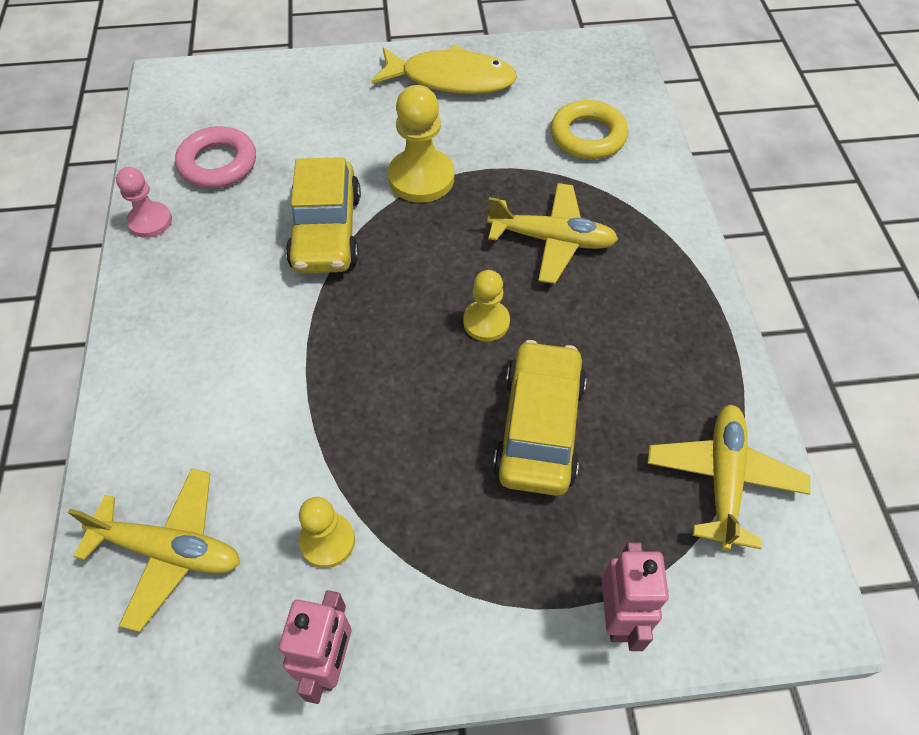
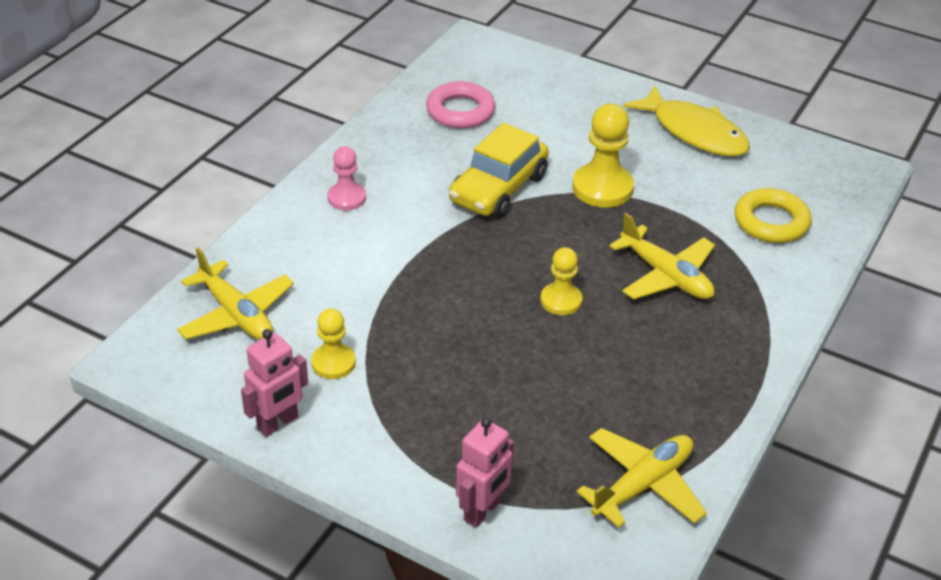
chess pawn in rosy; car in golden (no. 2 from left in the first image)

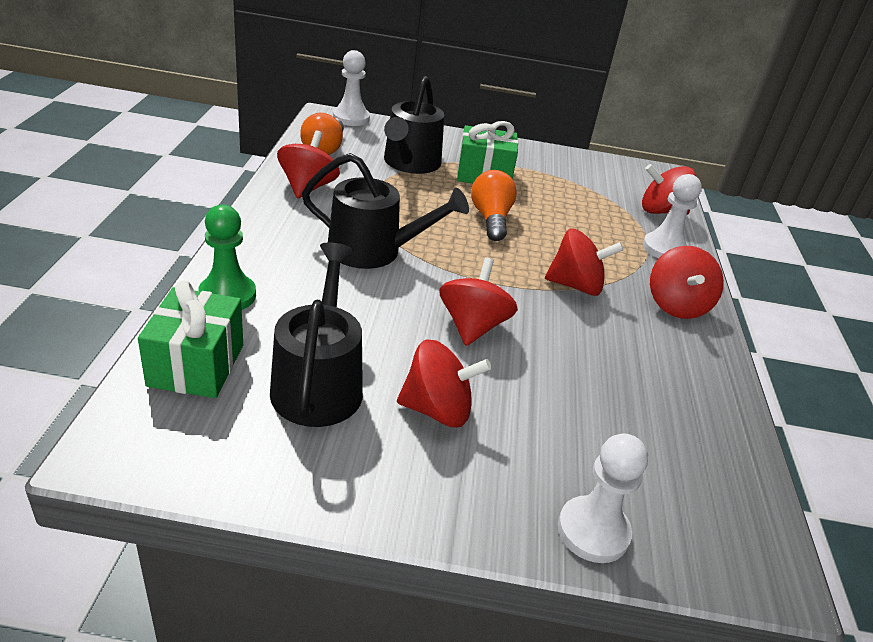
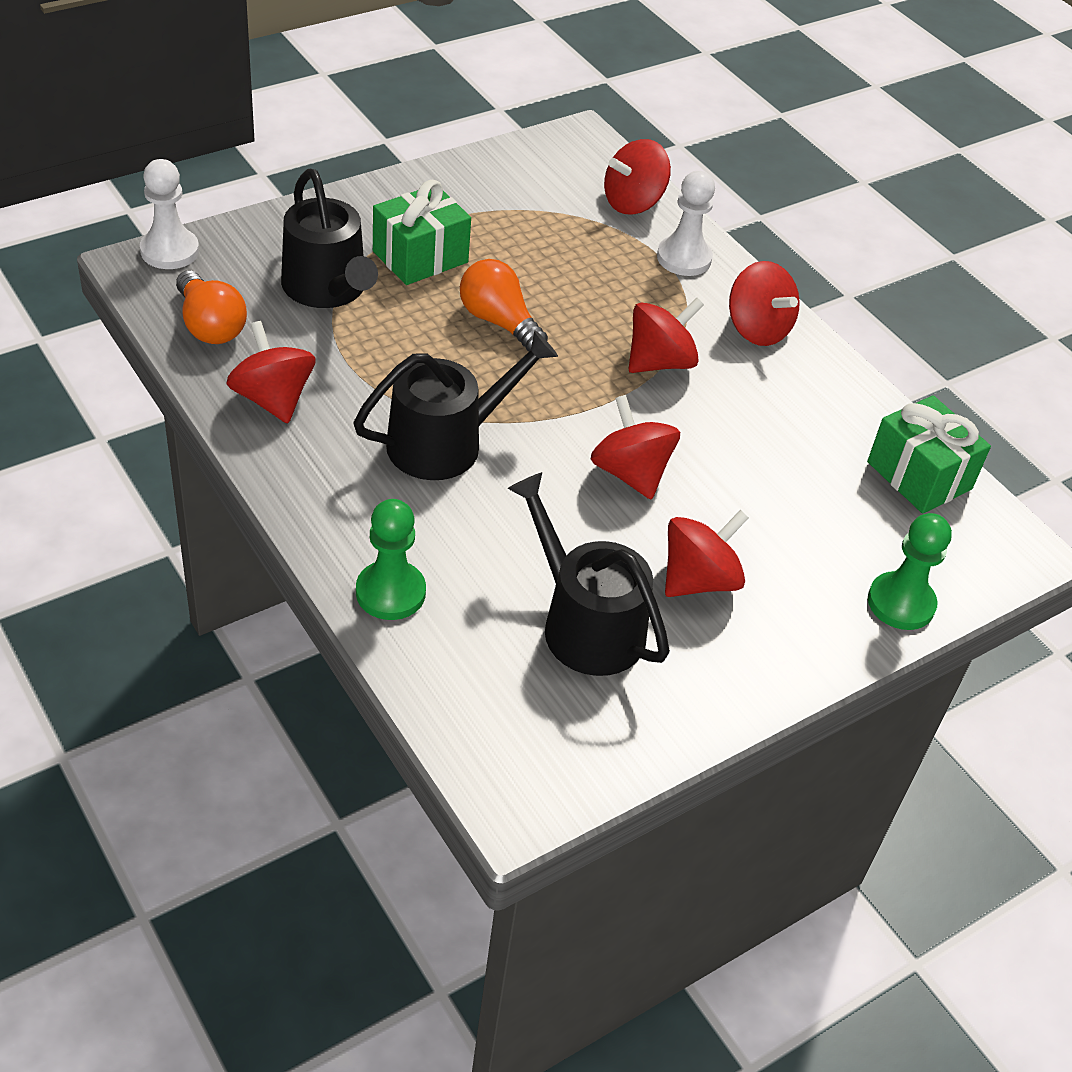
gift in leaf-green (no. 2 from left); chess pawn in leaf-green (no. 2 from left)

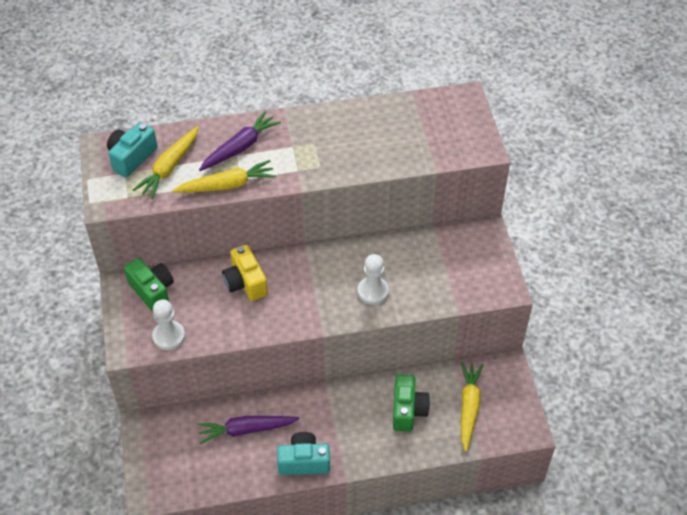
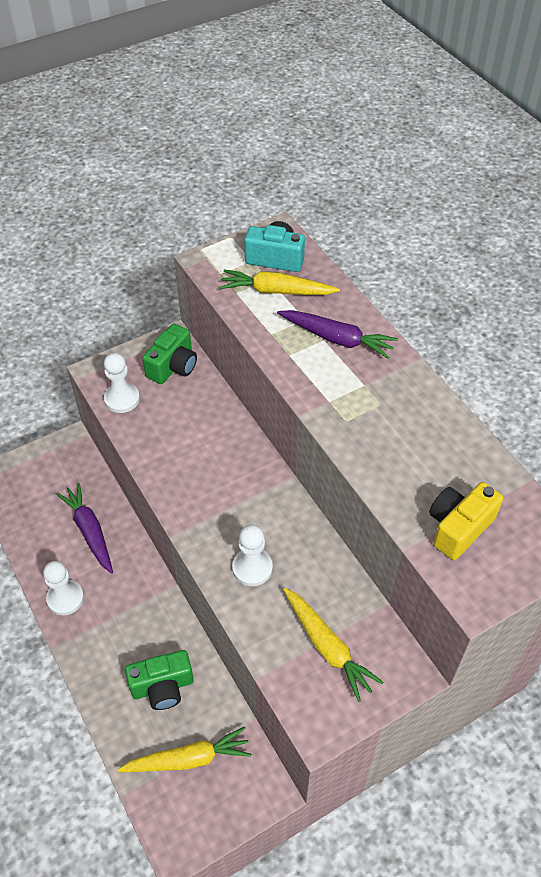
root vegetable in golden (no. 3 from left); compact camera in golden; chess pawn in pure white (no. 1 from left)

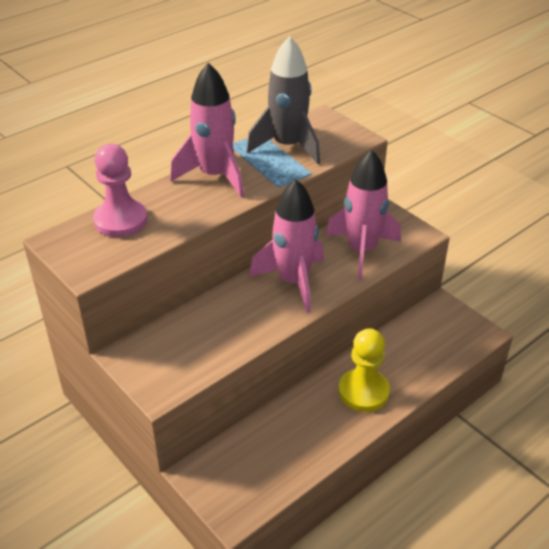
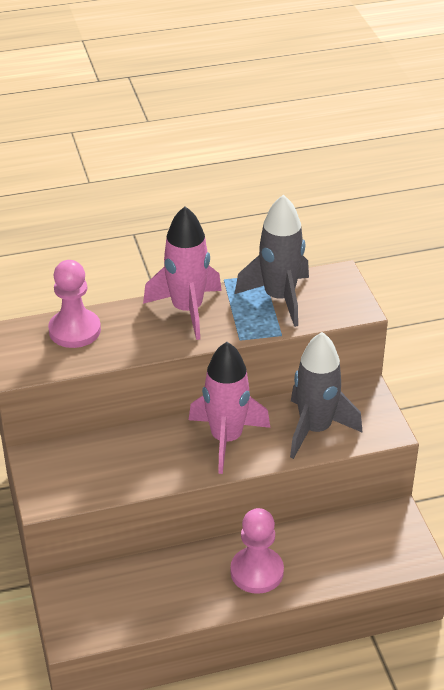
rocket in gray (no. 2 from left); chess pawn in rosy (no. 2 from left)

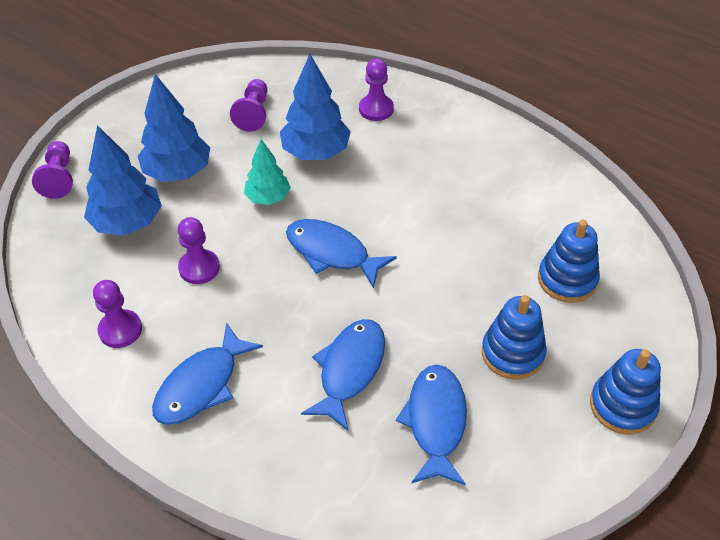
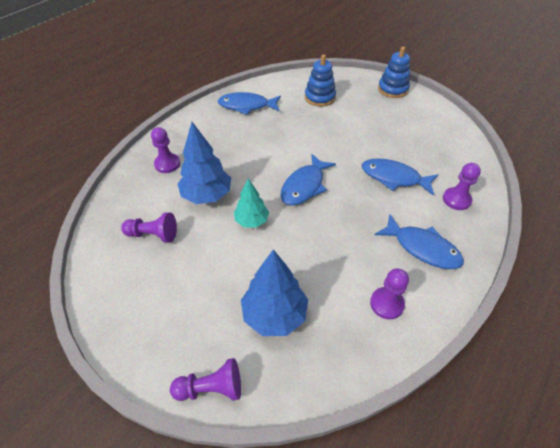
toy tree in blue (no. 2 from left in the first image); chess pawn in violet (no. 5 from left); ring stacker in blue (no. 1 from left in the first image); fish in blue (no. 1 from left)

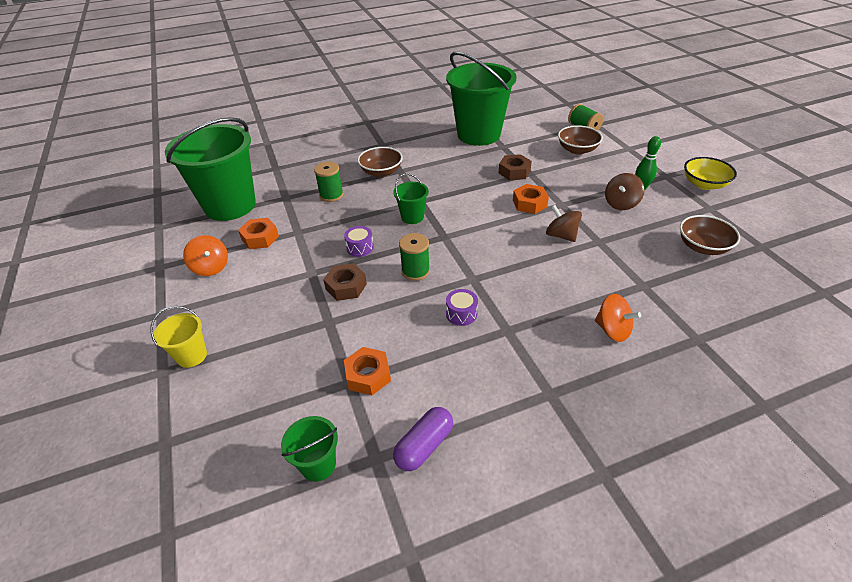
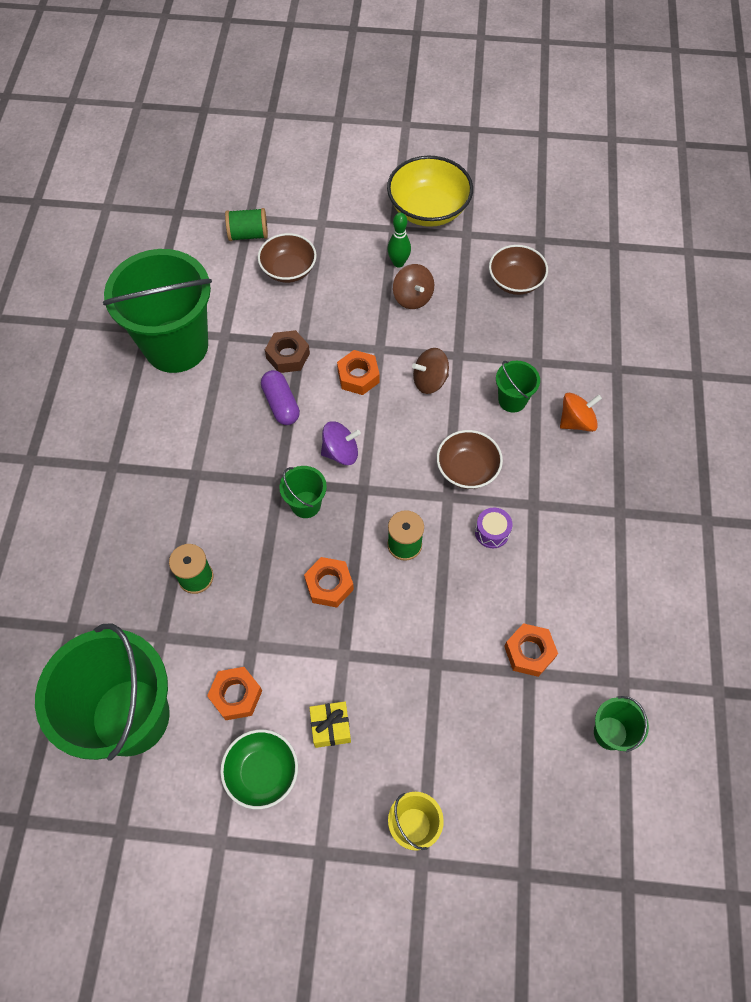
deep dish in dark brown (no. 2 from left); deep dish in golden; hex nut in orange (no. 2 from left); deep dish in leaf-green; hex nut in dark brown (no. 1 from left in the first image); pill shape in violet; sand bucket in leaf-green (no. 4 from left); whirligig in violet; gift in golden

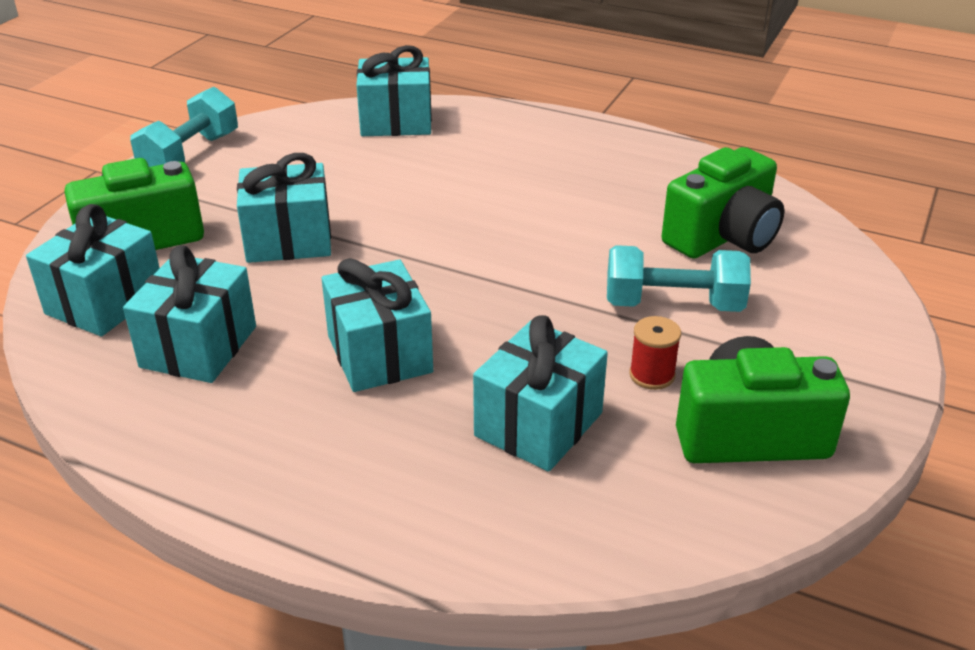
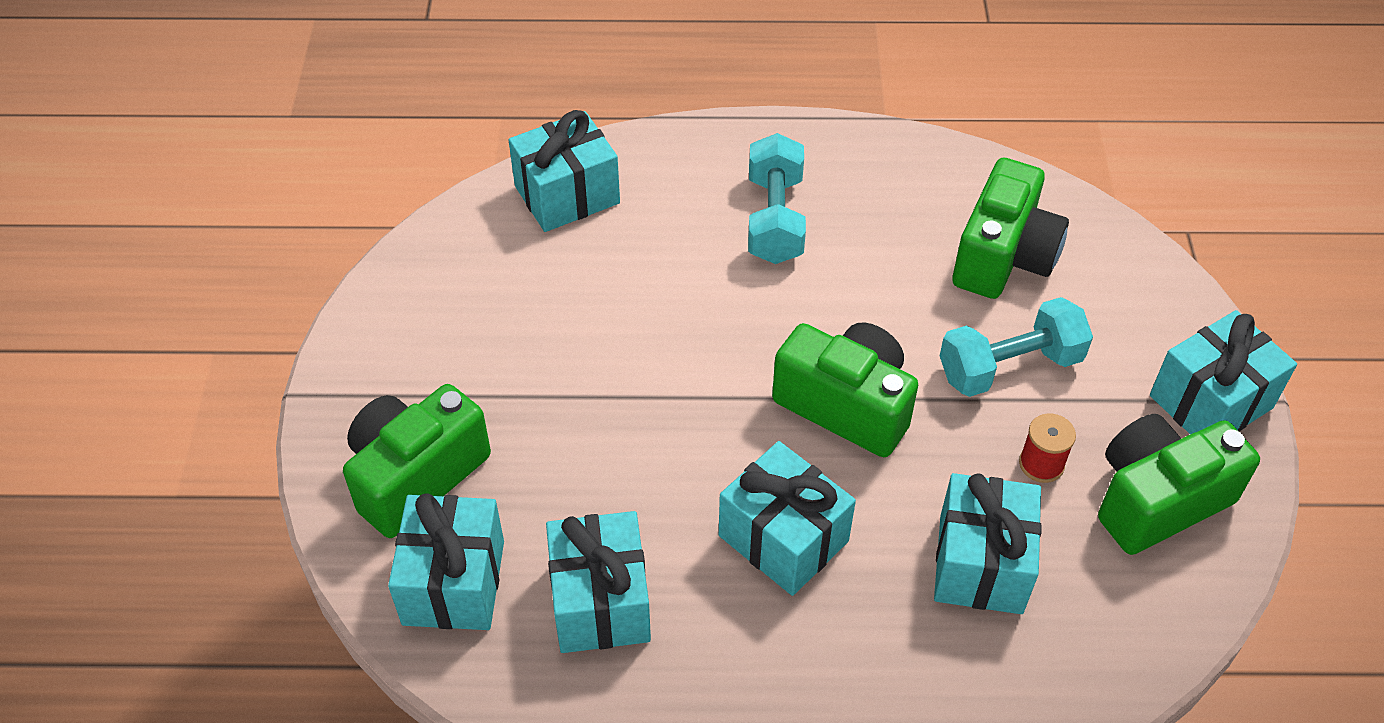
dumbbell in aqua (no. 1 from left); gift in aqua (no. 6 from left); compact camera in leaf-green (no. 2 from left)

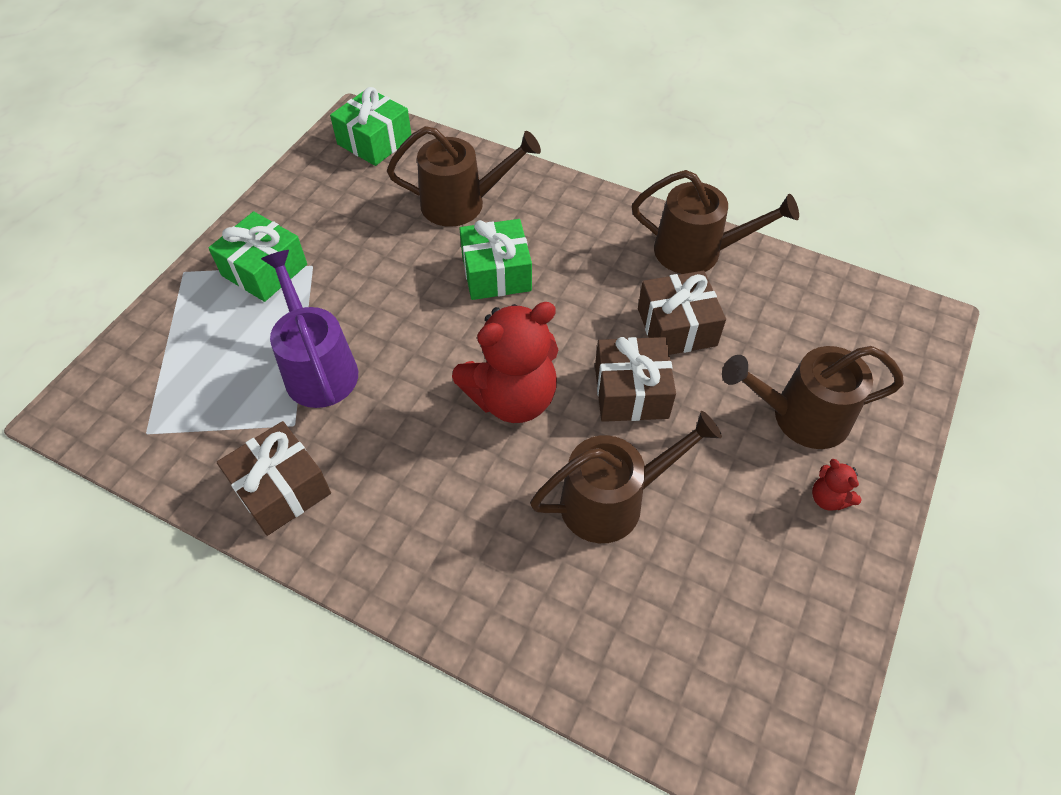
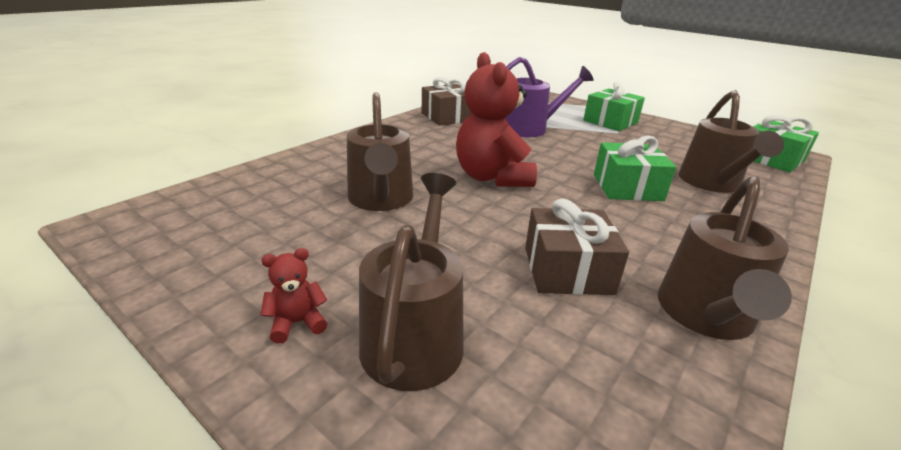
gift in dark brown (no. 2 from left in the first image)

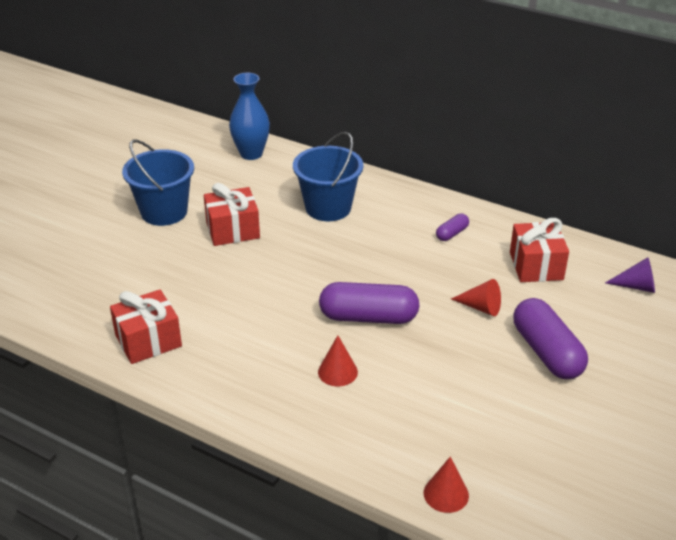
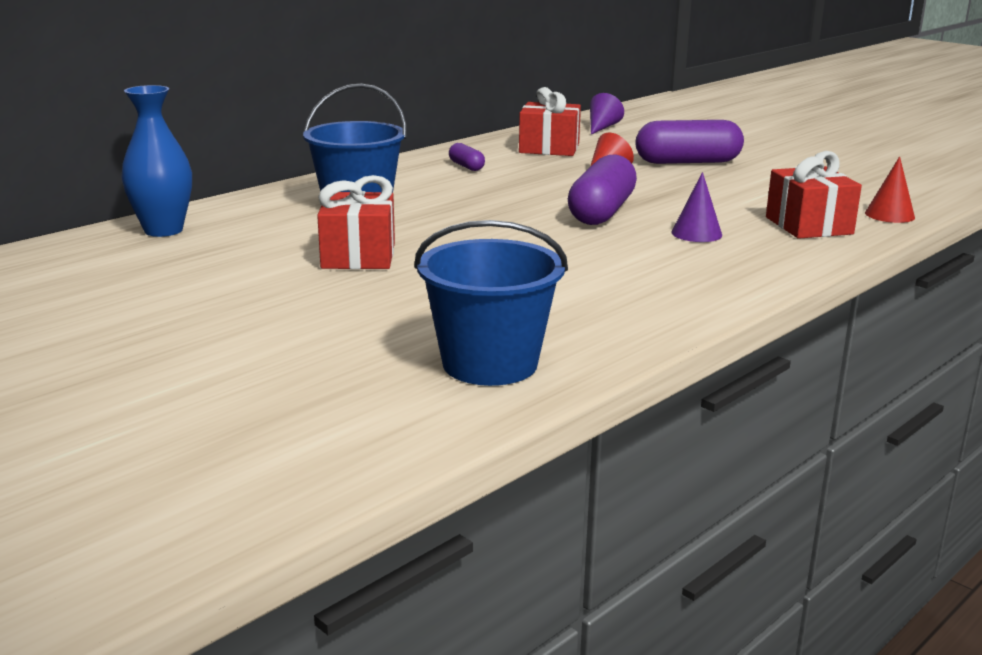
sand bucket in blue (no. 2 from left); gift in crimson (no. 3 from left); cone shape in violet (no. 2 from left)

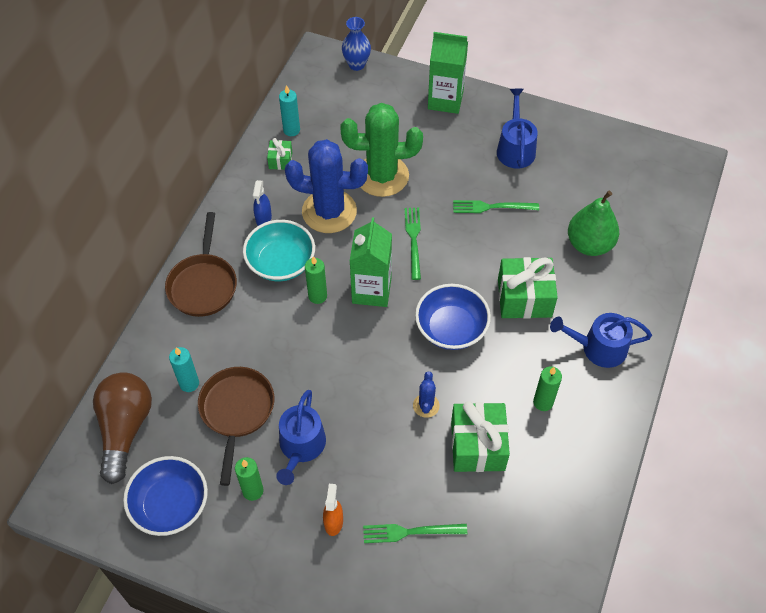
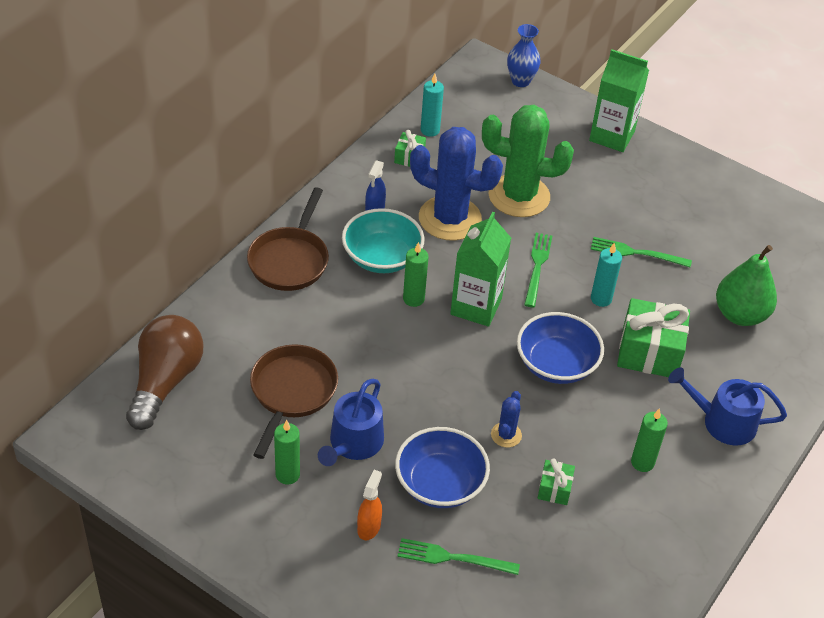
sprinkling can in blue (no. 2 from left in the first image); wax candle in aqua (no. 2 from left); gift in leaf-green (no. 2 from left); deep dish in blue (no. 1 from left)

